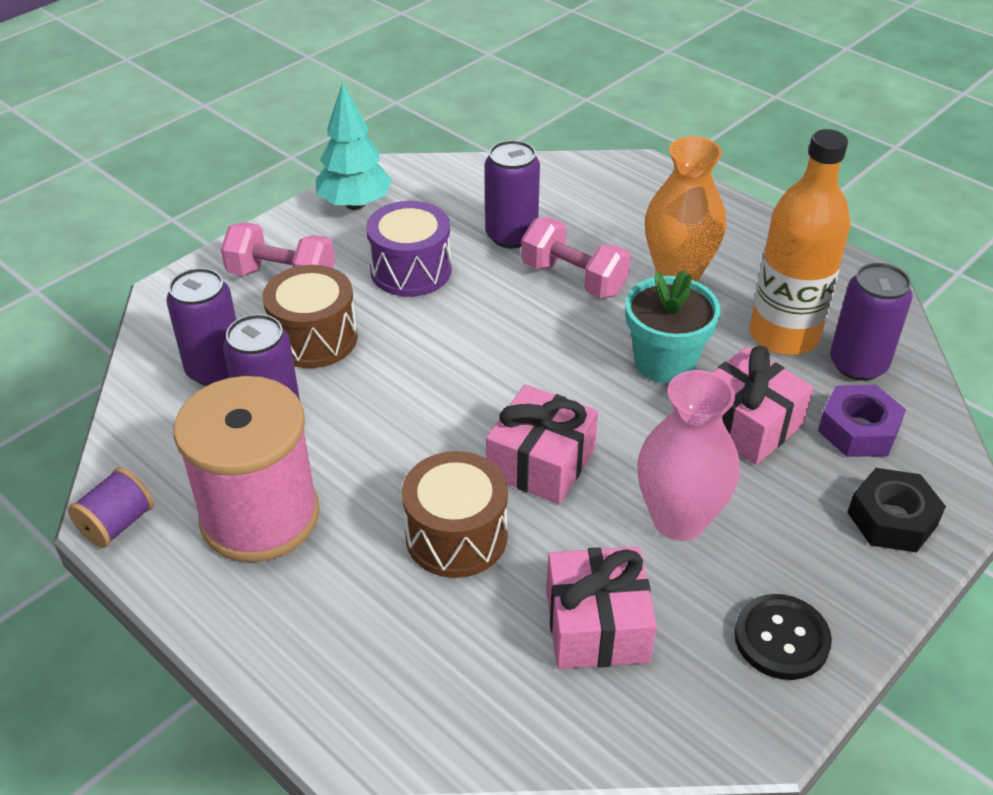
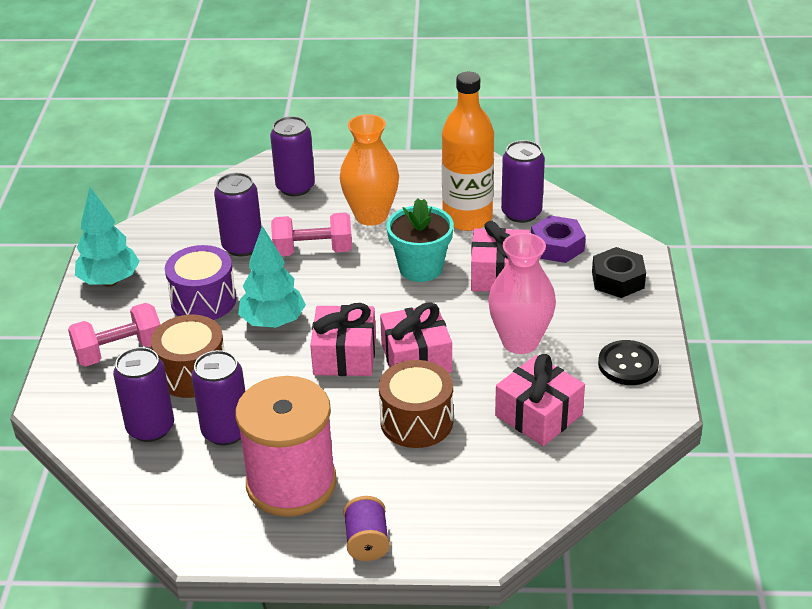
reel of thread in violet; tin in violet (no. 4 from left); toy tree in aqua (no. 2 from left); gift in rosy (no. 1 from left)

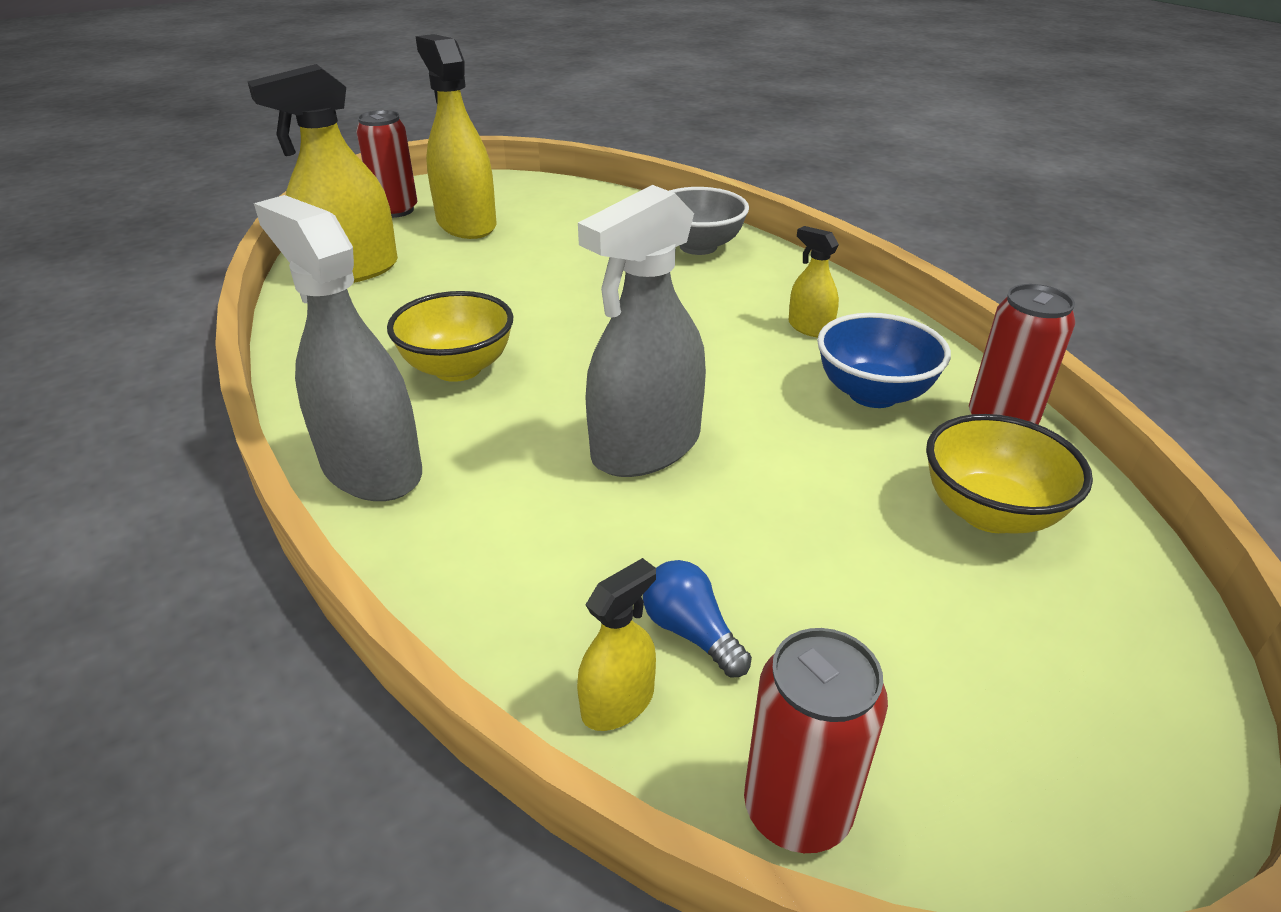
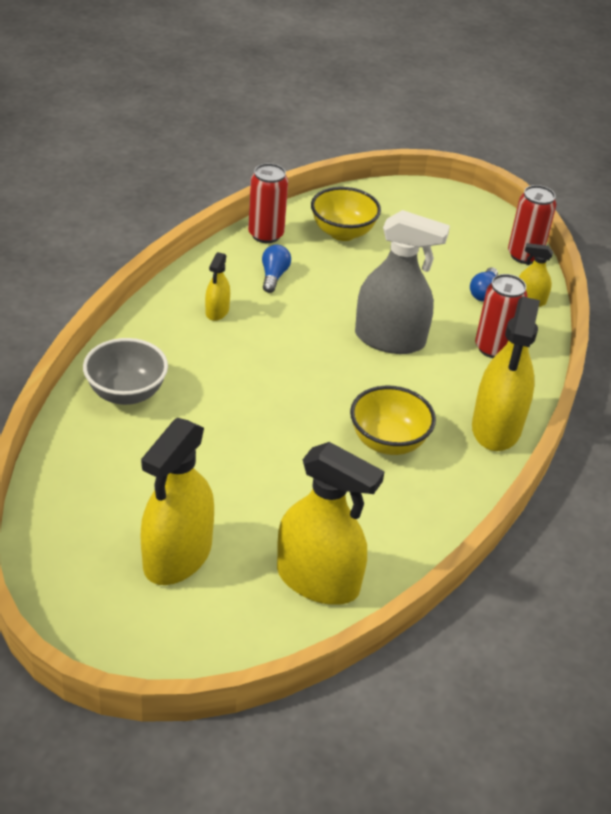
tin in crimson (no. 2 from left); spray cleaner in golden (no. 4 from left); bulb in blue (no. 1 from left)

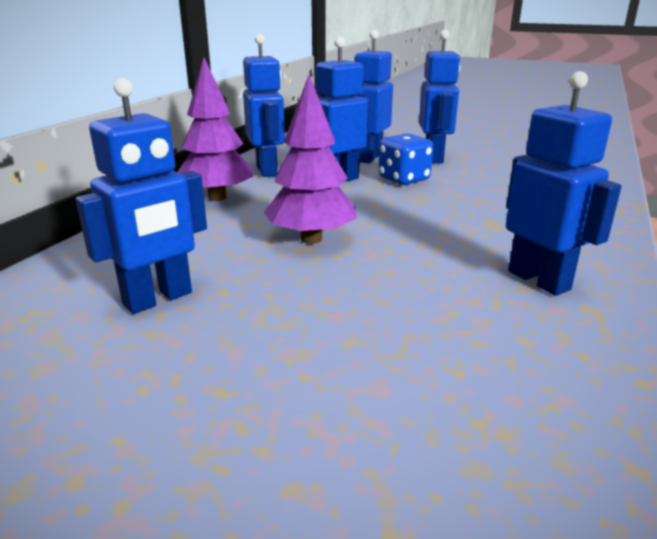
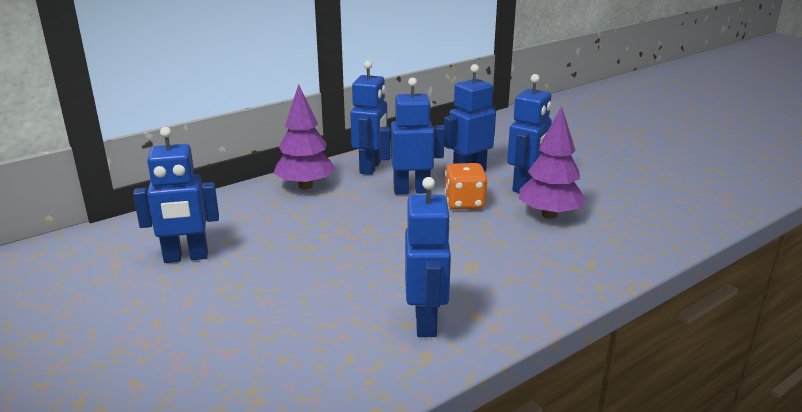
toy tree in violet (no. 2 from left); dice in orange

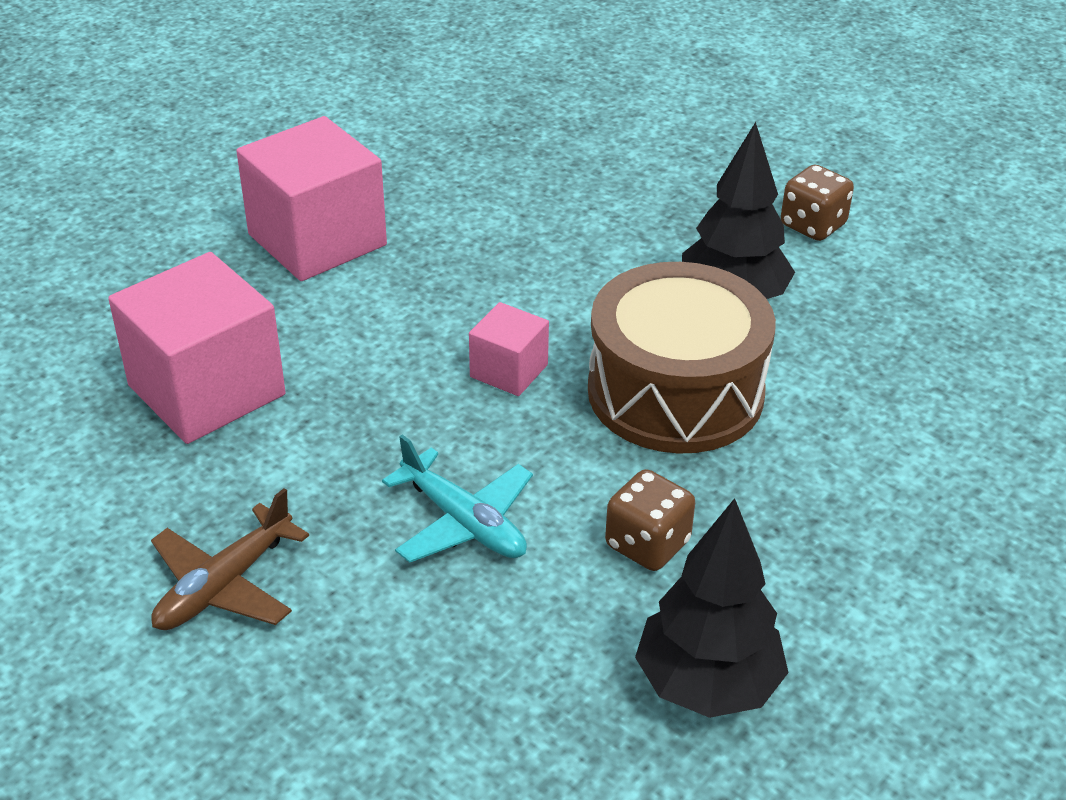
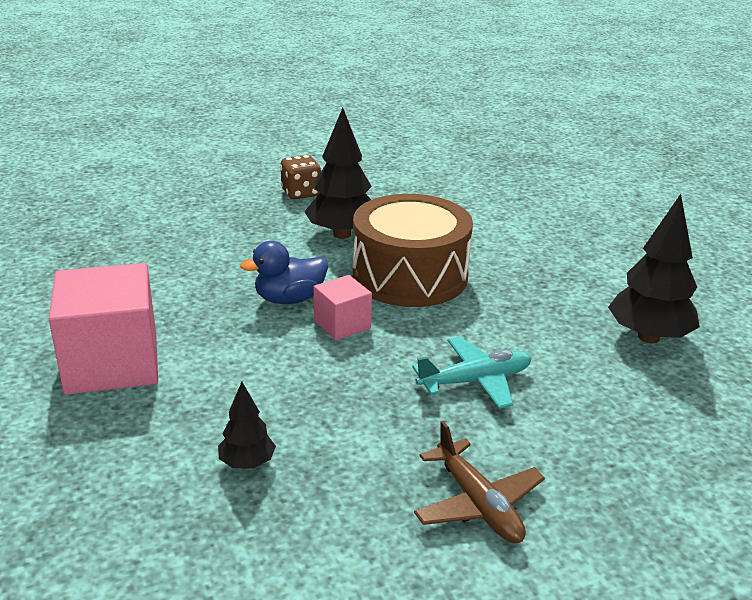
toy tree in black (no. 1 from left); dice in dark brown (no. 1 from left in the first image); rubber duck in blue

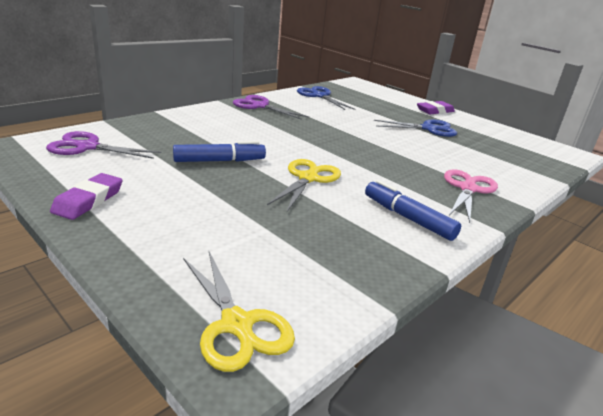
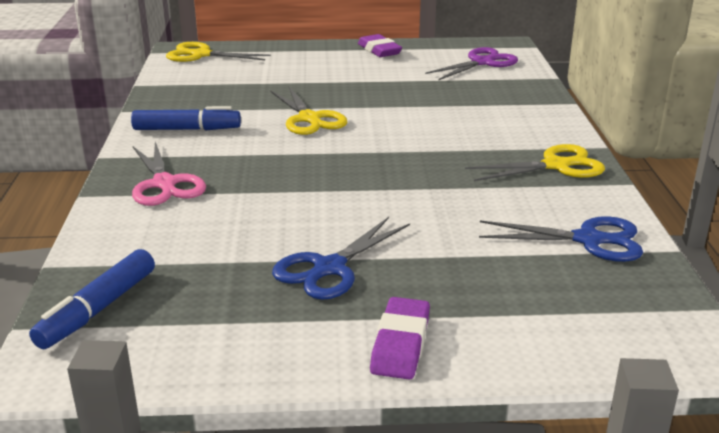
shears in golden (no. 3 from left); marker in blue (no. 1 from left)

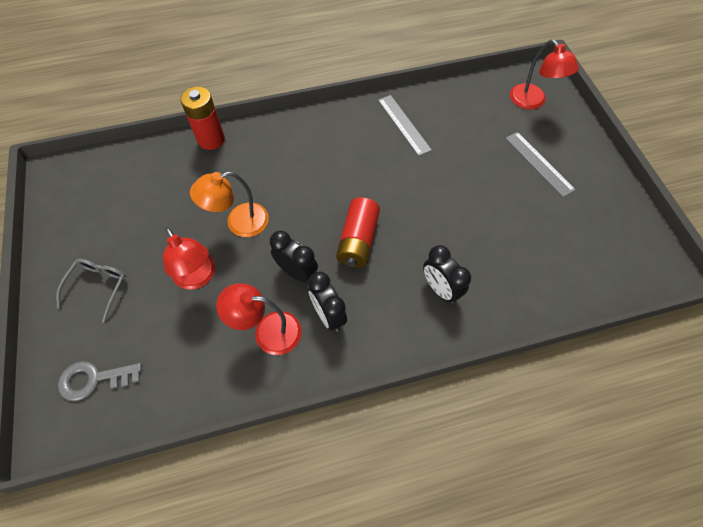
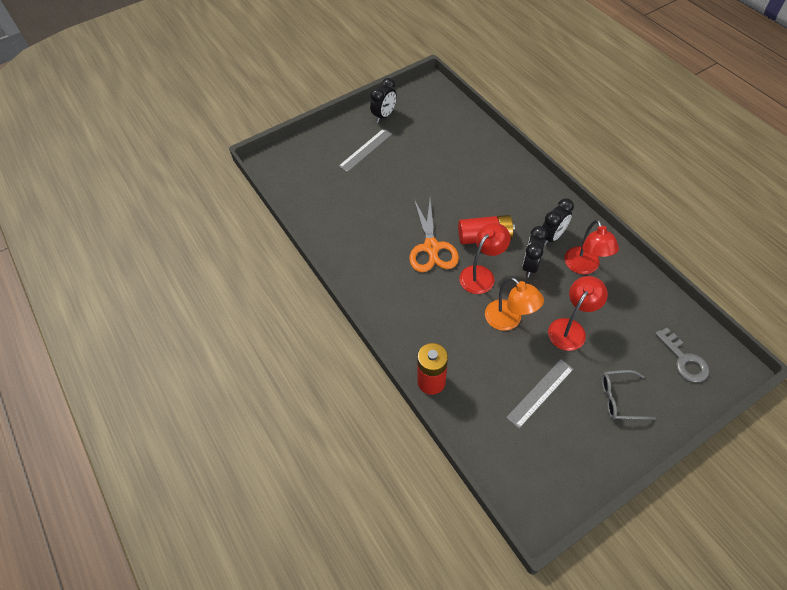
desk lamp in crimson (no. 1 from left); measuring stick in gray (no. 2 from left); alarm clock in black (no. 1 from left); shears in orange

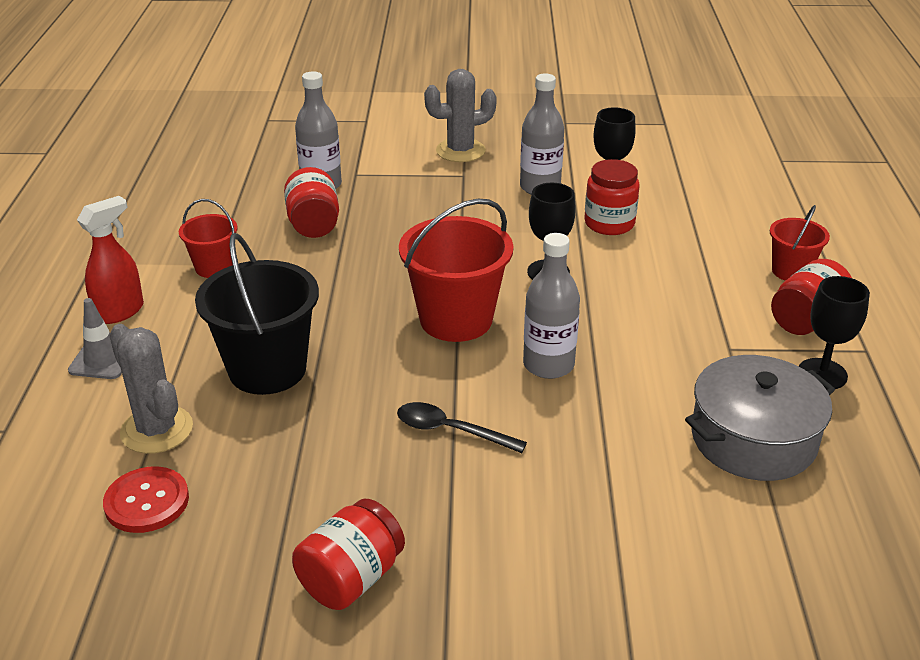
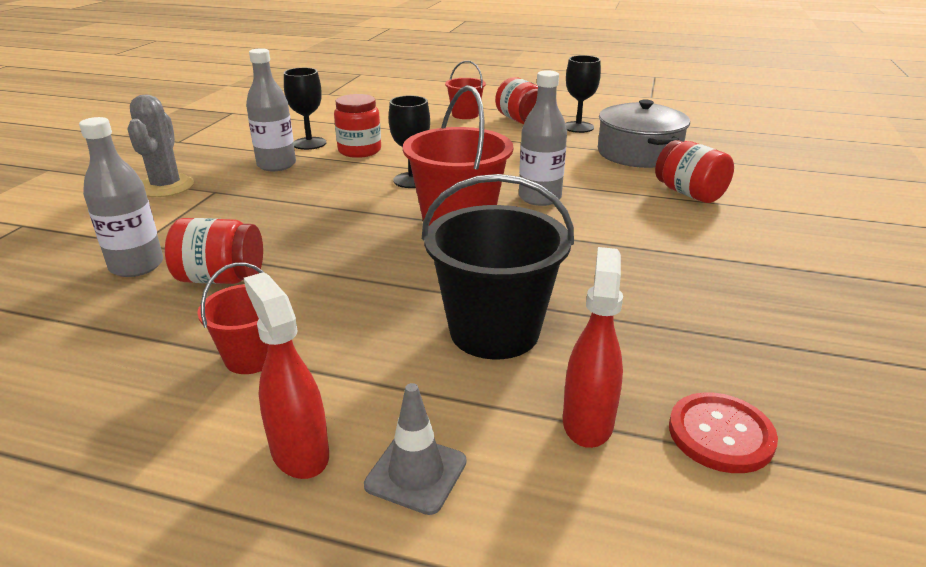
spray cleaner in crimson (no. 2 from left); spoon in black; jam jar in crimson (no. 4 from left)

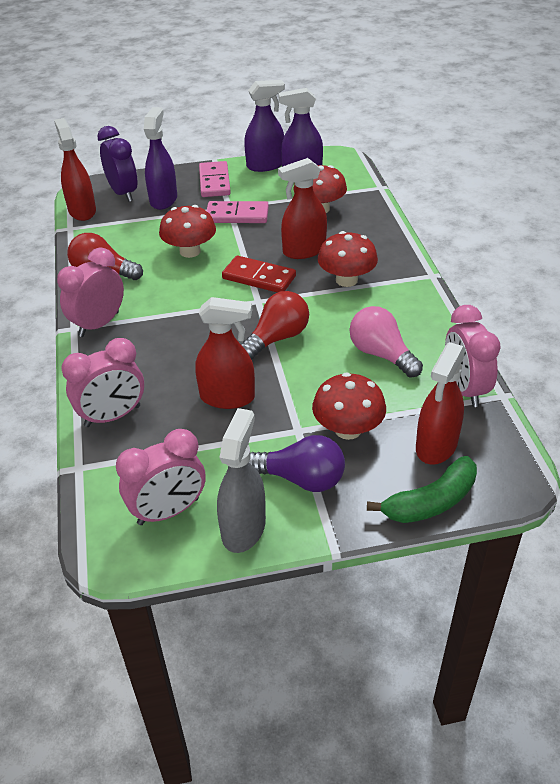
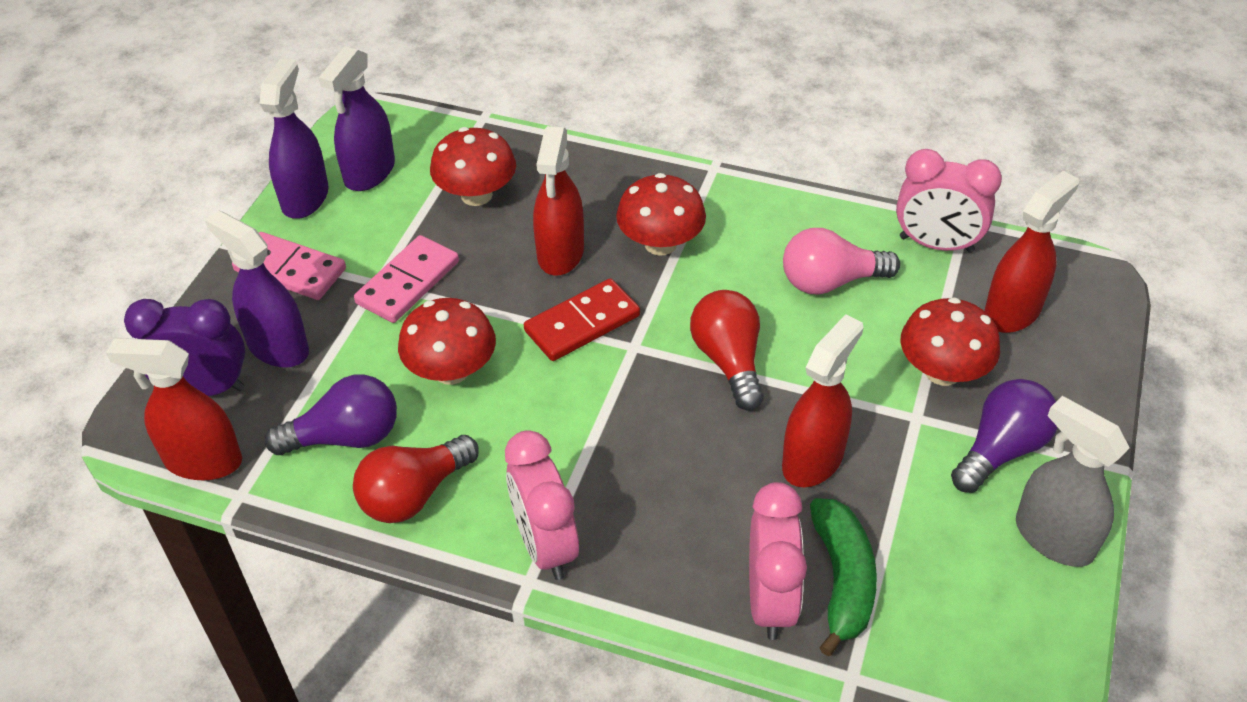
spray cleaner in crimson (no. 4 from left); alarm clock in rosy (no. 3 from left in the first image); banana fruit in leaf-green; bulb in violet (no. 1 from left)

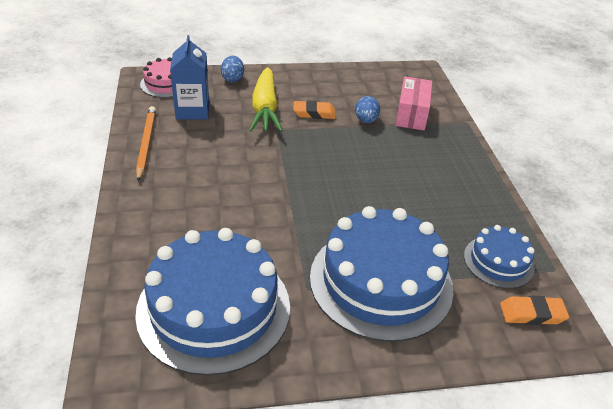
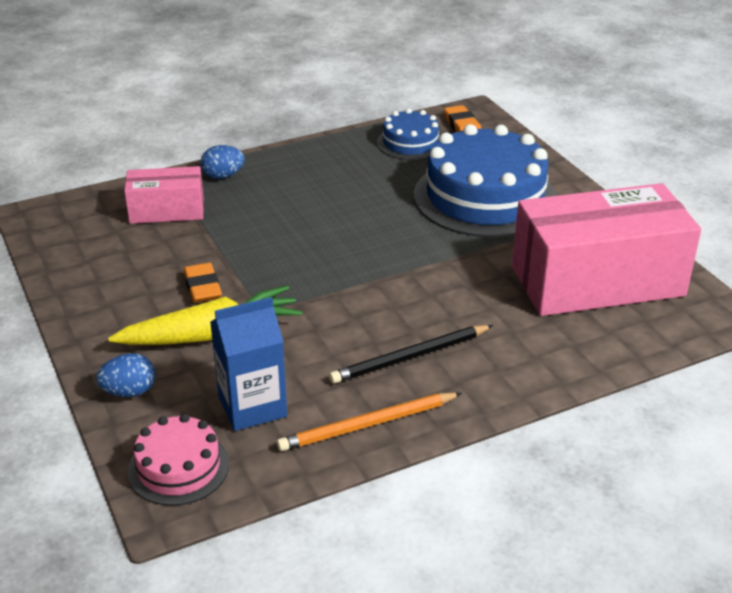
toy egg in blue (no. 2 from left); parcel in rosy (no. 2 from left); wooden pencil in black

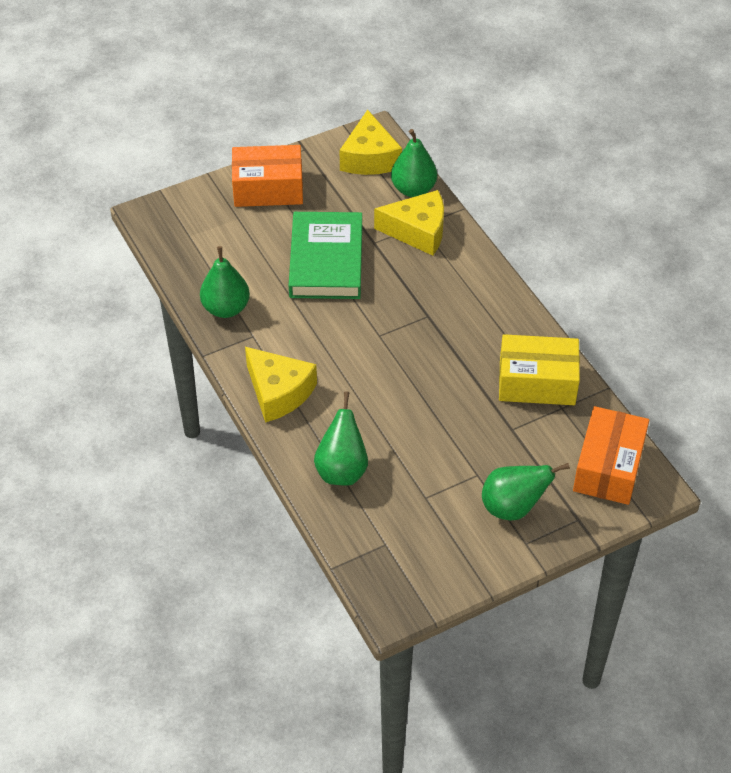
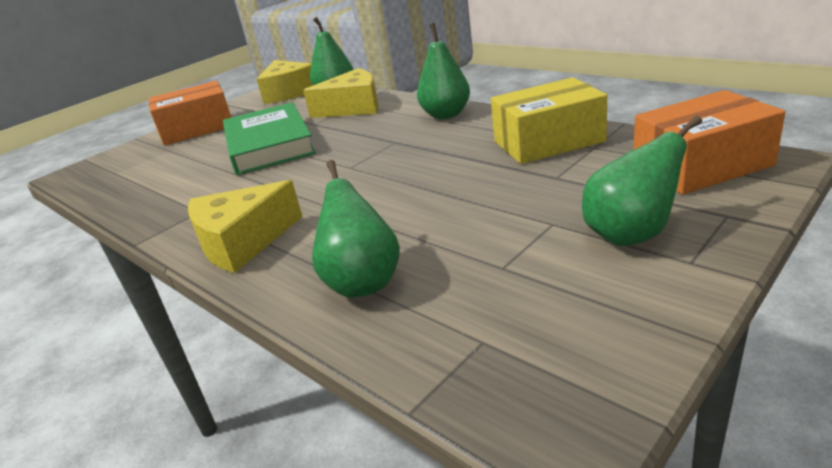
toy pear in leaf-green (no. 3 from left); cheese wedge in golden (no. 1 from left); parcel in orange (no. 2 from left)

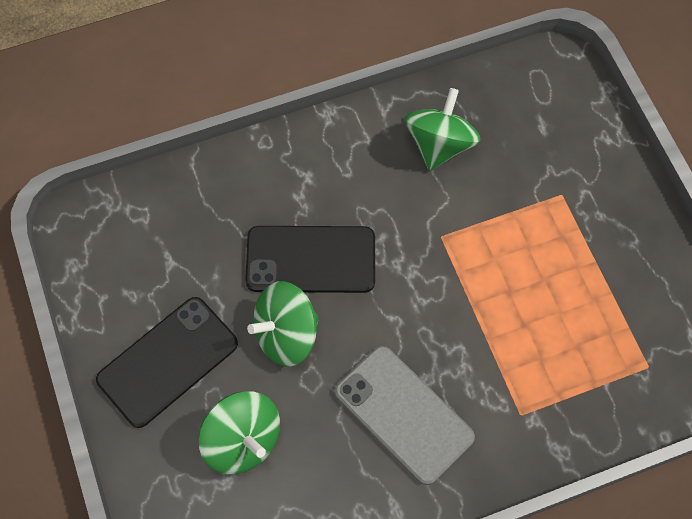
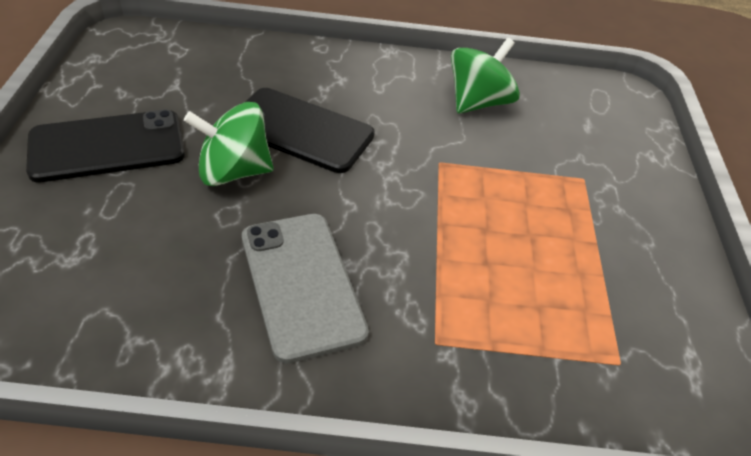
whirligig in leaf-green (no. 1 from left in the first image)

